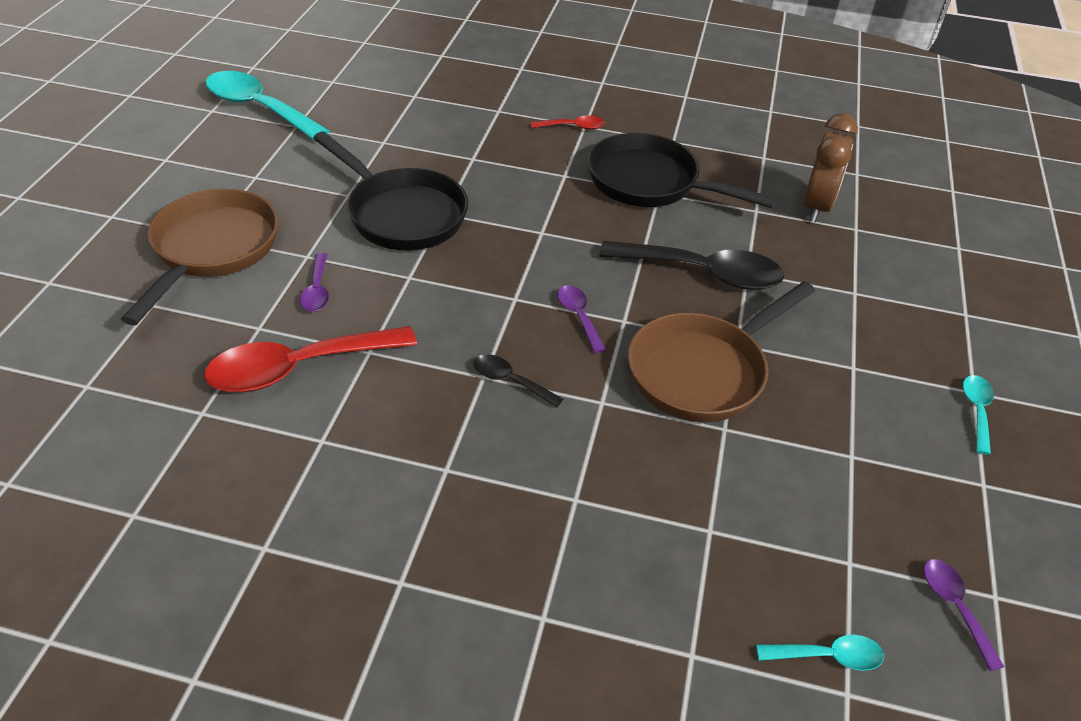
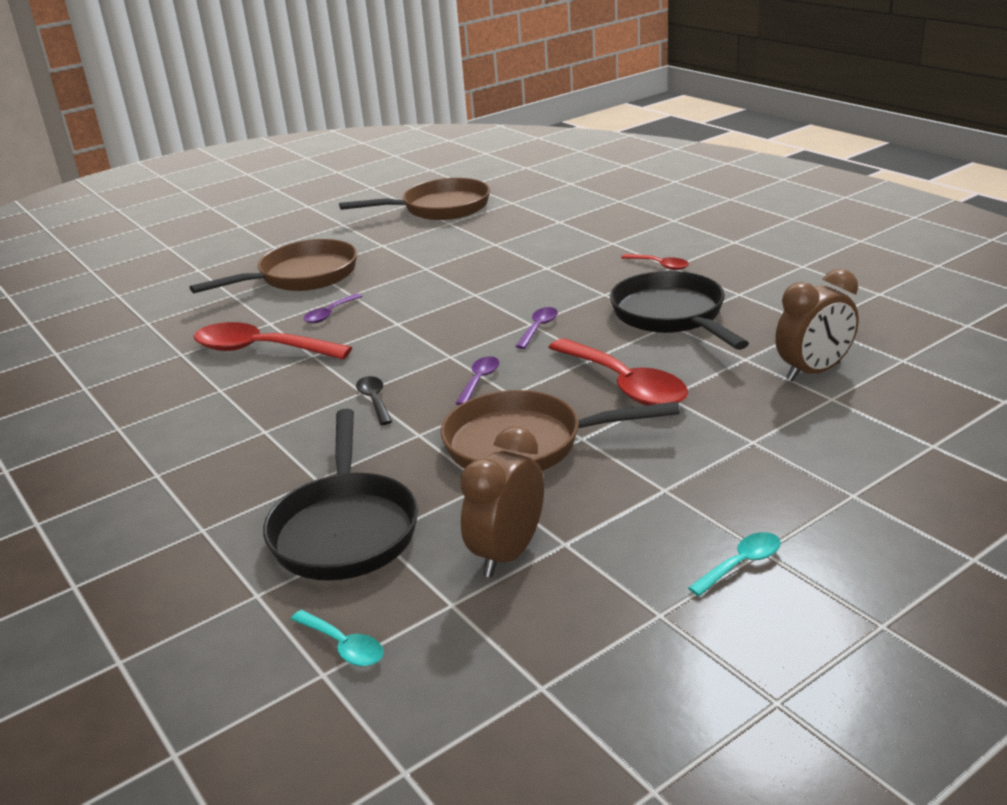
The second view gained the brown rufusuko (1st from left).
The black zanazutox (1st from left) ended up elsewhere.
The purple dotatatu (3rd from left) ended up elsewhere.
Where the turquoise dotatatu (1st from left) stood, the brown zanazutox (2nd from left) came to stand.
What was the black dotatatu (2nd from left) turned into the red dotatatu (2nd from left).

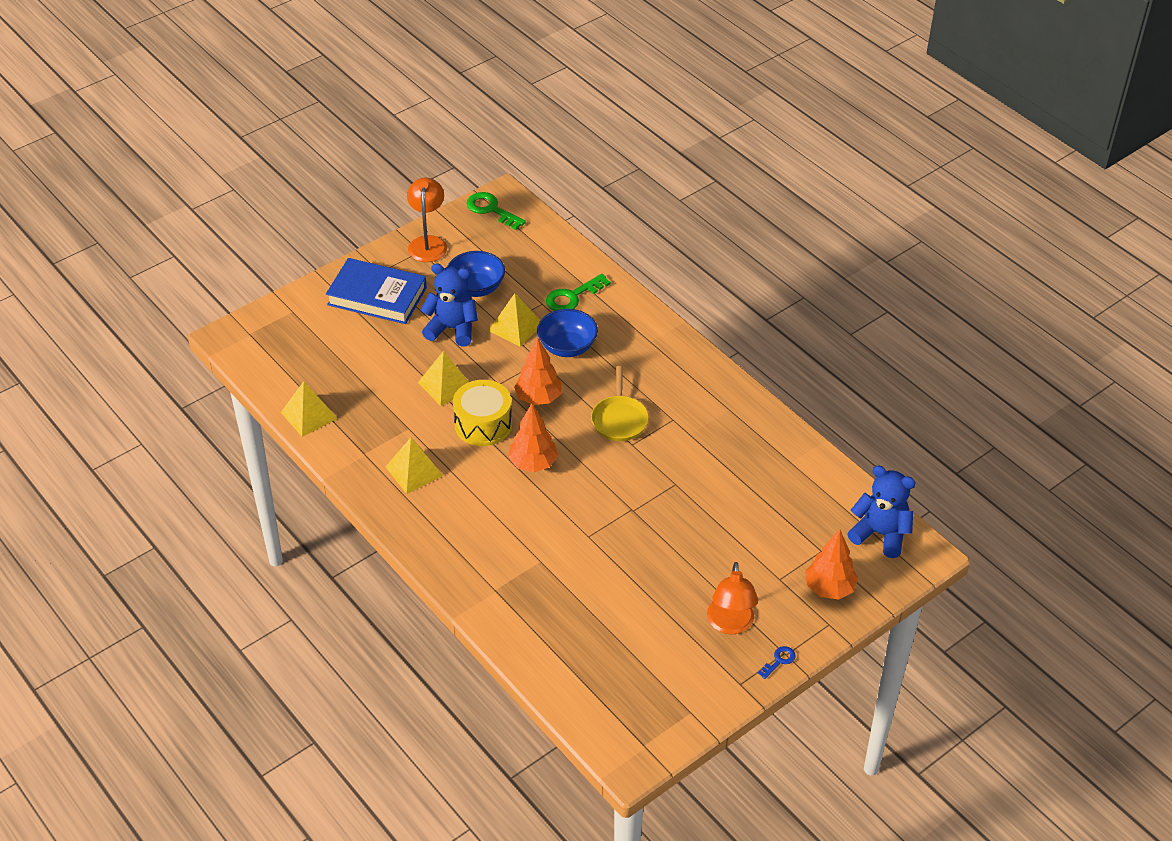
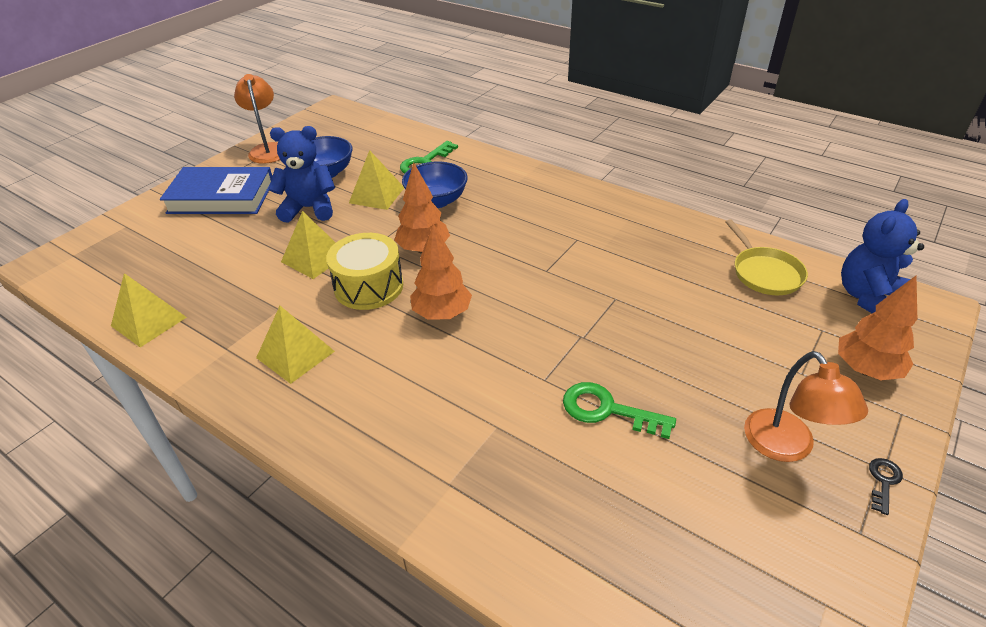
The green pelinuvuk (1st from left in the first image) ended up elsewhere.
The yellow zanazutox ended up elsewhere.
What was the blue pelinuvuk turned into the black pelinuvuk.
The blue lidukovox (2nd from left) ended up facing another way, 60 degrees counterclockwise from before.

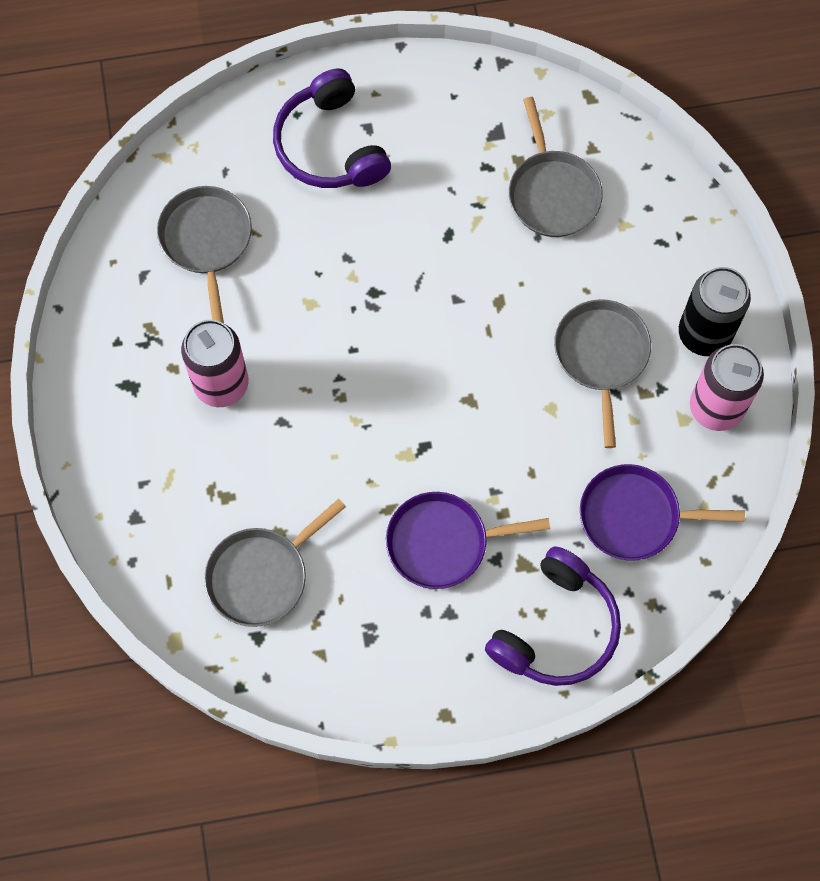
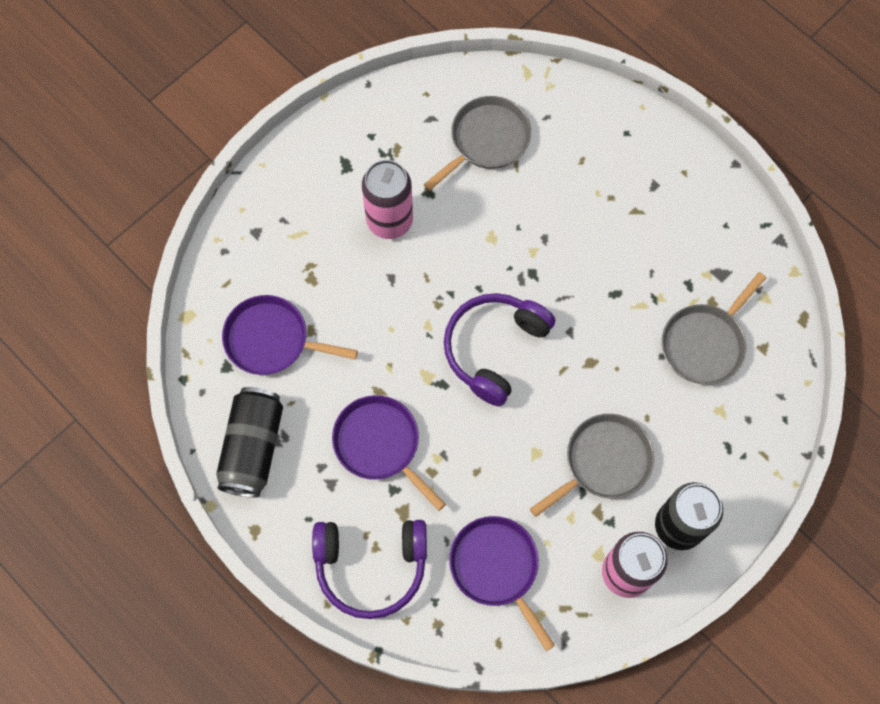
The second view gained the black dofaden (1st from left).
The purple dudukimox (1st from left in the first image) ended up elsewhere.
What was the grey zanazutox (2nd from left) turned into the purple zanazutox (1st from left).

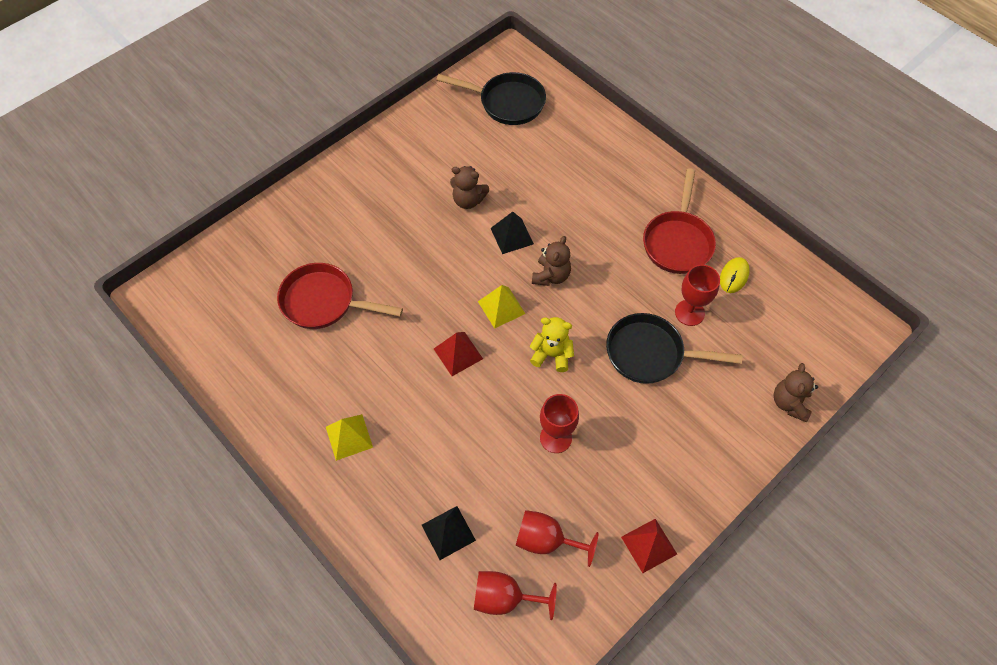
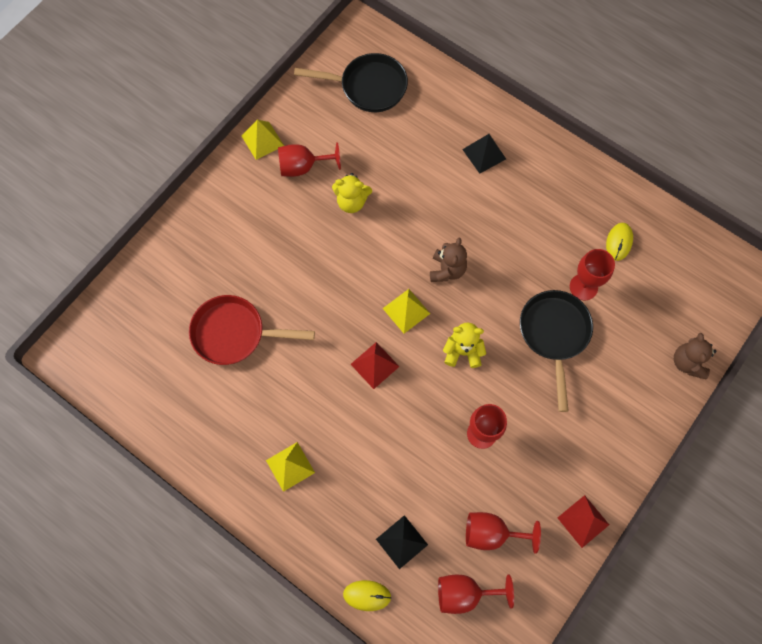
The second view lost the red zanazutox (2nd from left).
The second view gained the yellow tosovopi (1st from left).
The second view gained the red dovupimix (1st from left).
The second view gained the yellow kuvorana (1st from left).
The black tosovopi (2nd from left) ended up elsewhere.
What was the brown lidukovox (1st from left) turned into the yellow lidukovox (1st from left).
The black zanazutox (2nd from left) ended up facing another way, 90 degrees clockwise from before.

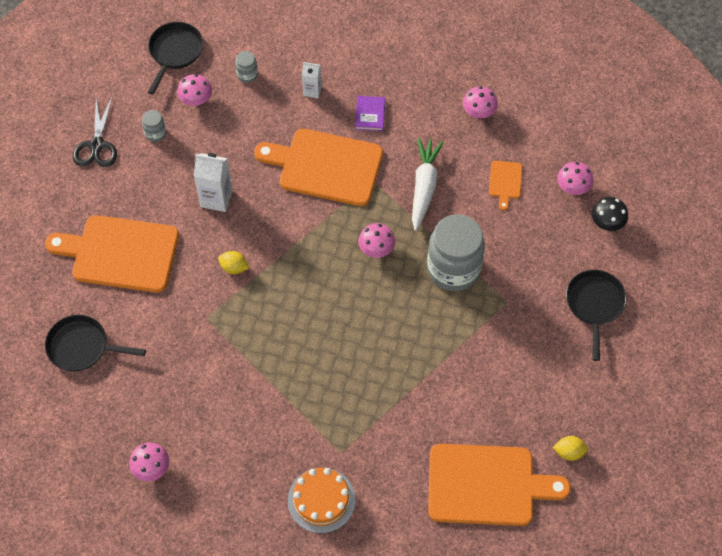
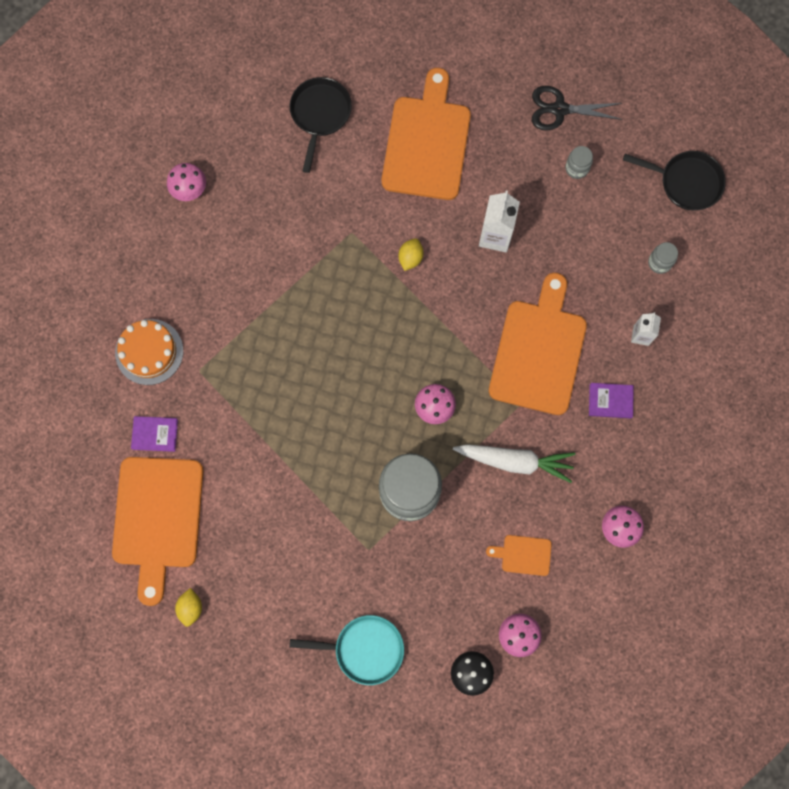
The second view lost the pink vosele (2nd from left).
The second view gained the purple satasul (1st from left).
What was the black zanazutox (3rd from left) turned into the turquoise zanazutox.

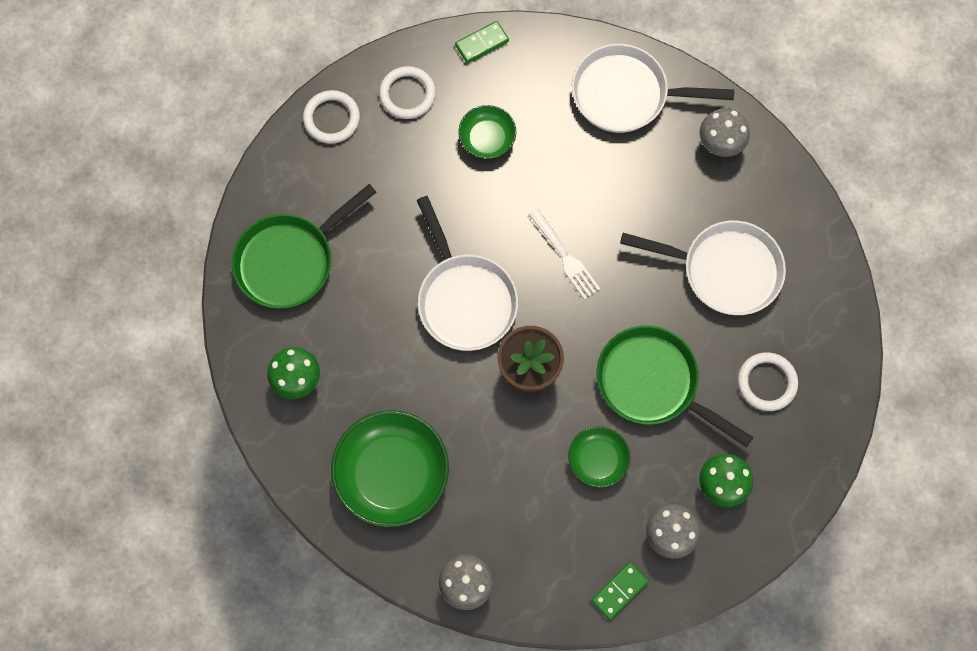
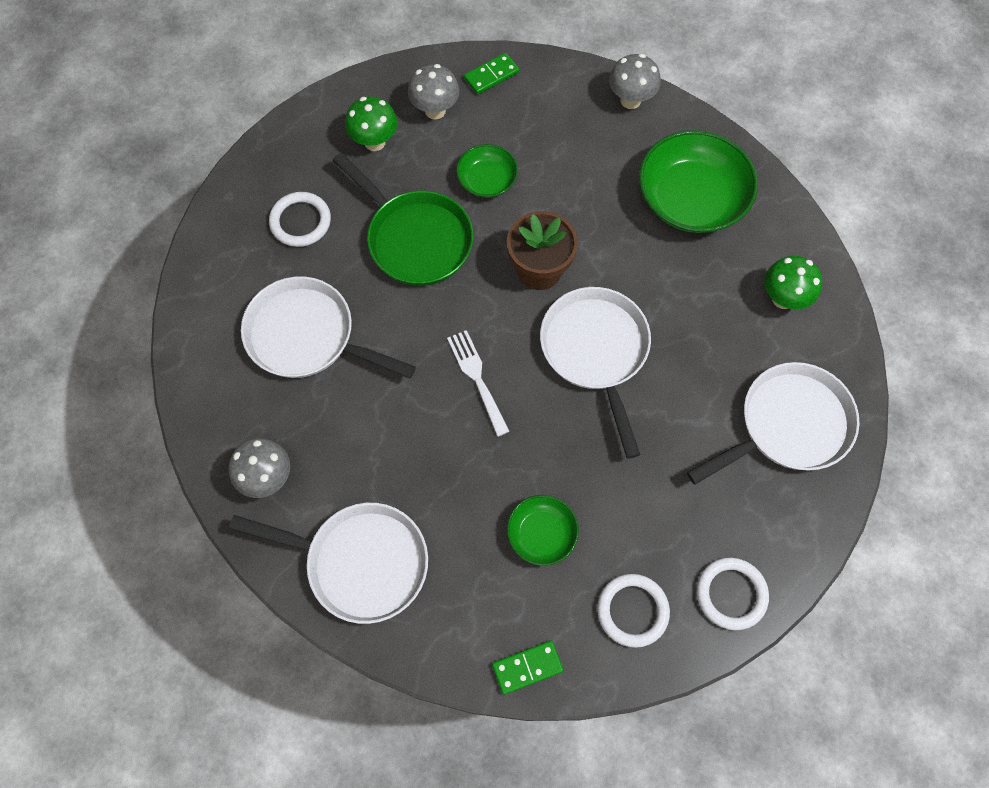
What was the green zanazutox (1st from left) turned into the white zanazutox (4th from left).

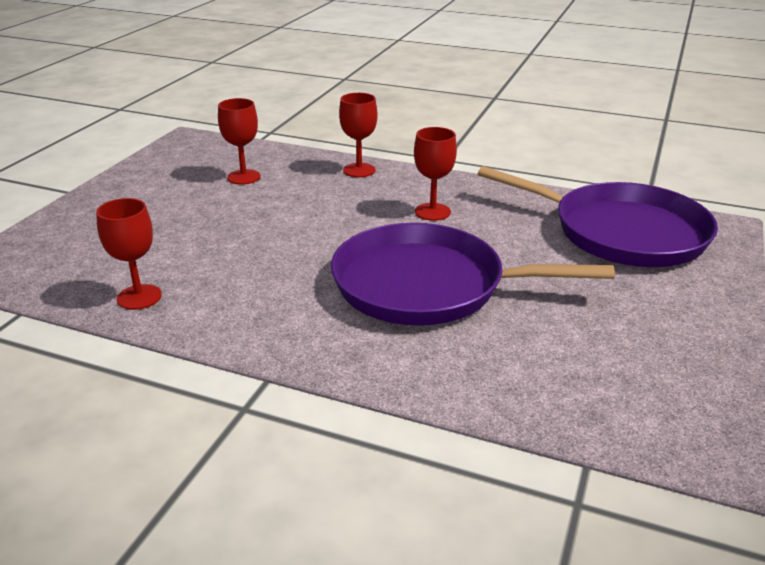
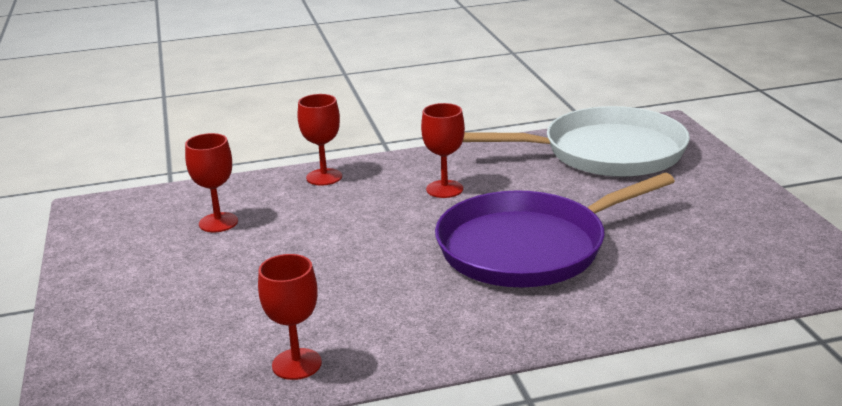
What was the purple zanazutox (2nd from left) turned into the white zanazutox.

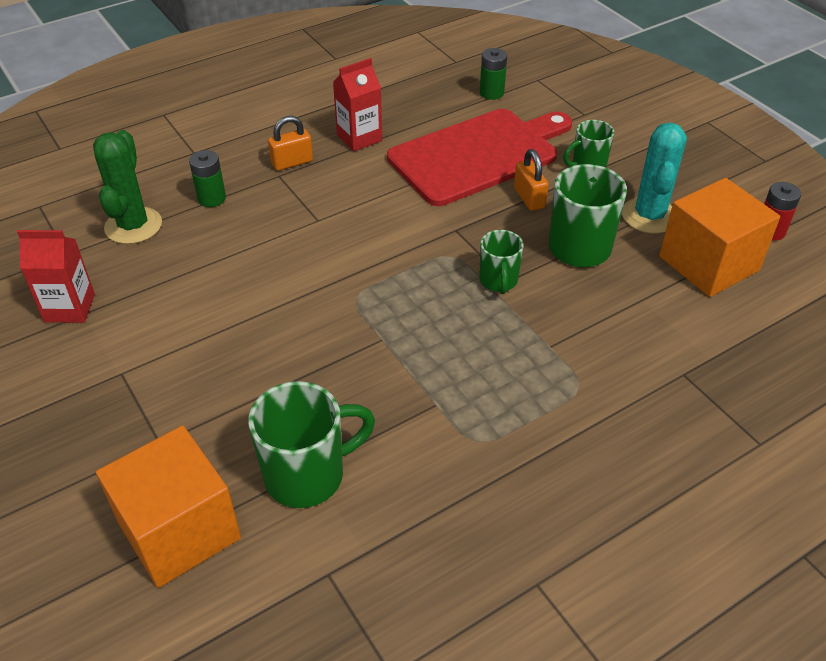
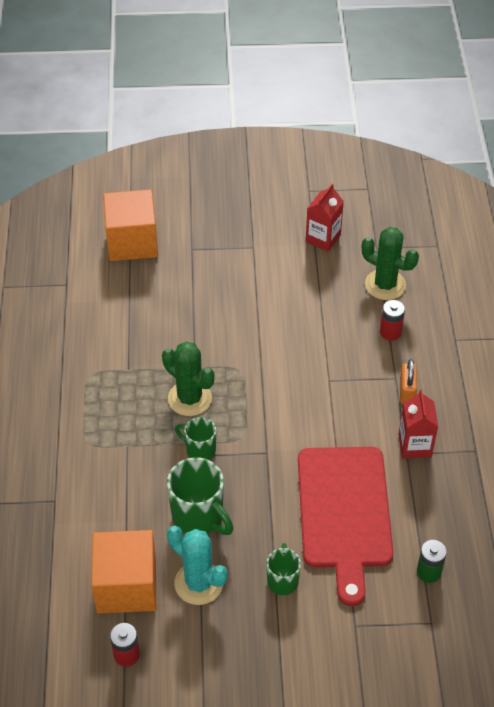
The second view lost the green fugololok (1st from left).
The second view lost the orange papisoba (2nd from left).
The second view gained the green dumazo (1st from left).
What was the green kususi (1st from left) turned into the red kususi (2nd from left).

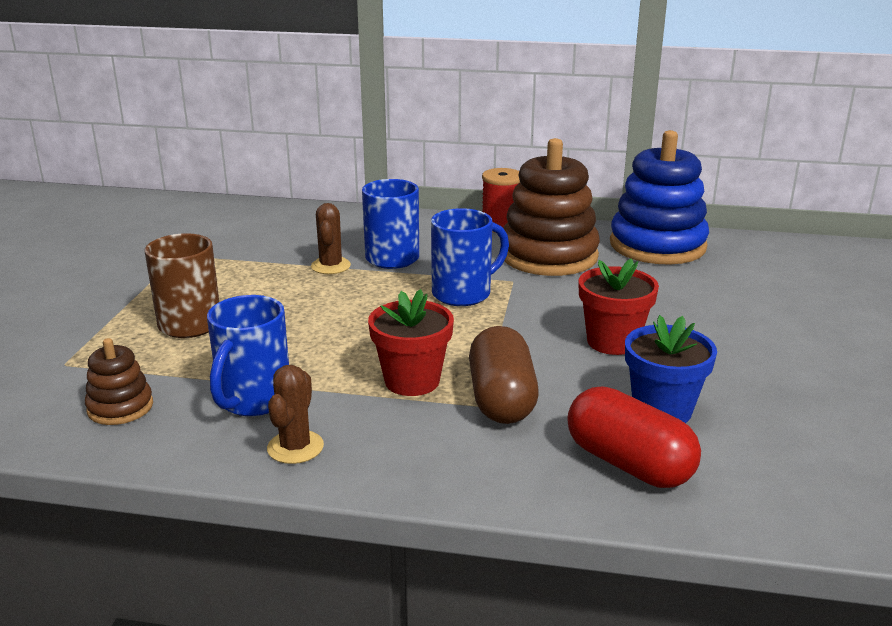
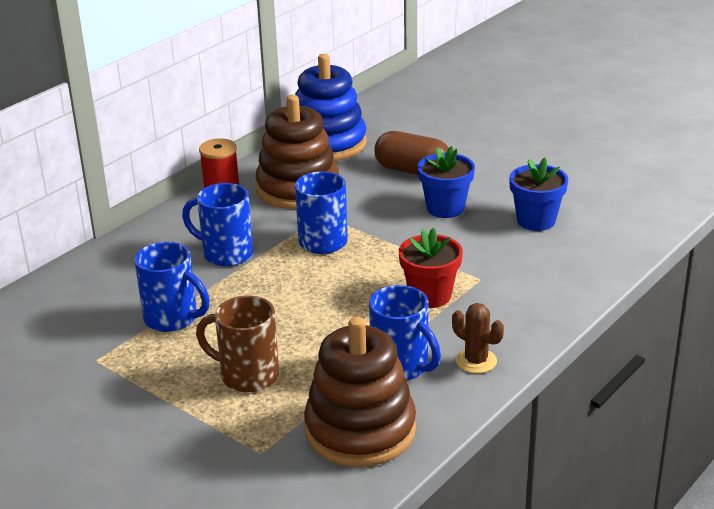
The second view lost the brown dumazo (2nd from left).
The second view lost the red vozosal.
The second view gained the blue fugololok (1st from left).
The brown vozosal ended up elsewhere.
What was the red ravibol (2nd from left) turned into the blue ravibol (1st from left).
The size of the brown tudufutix (1st from left in the first image) changed by a factor of 2.08.

